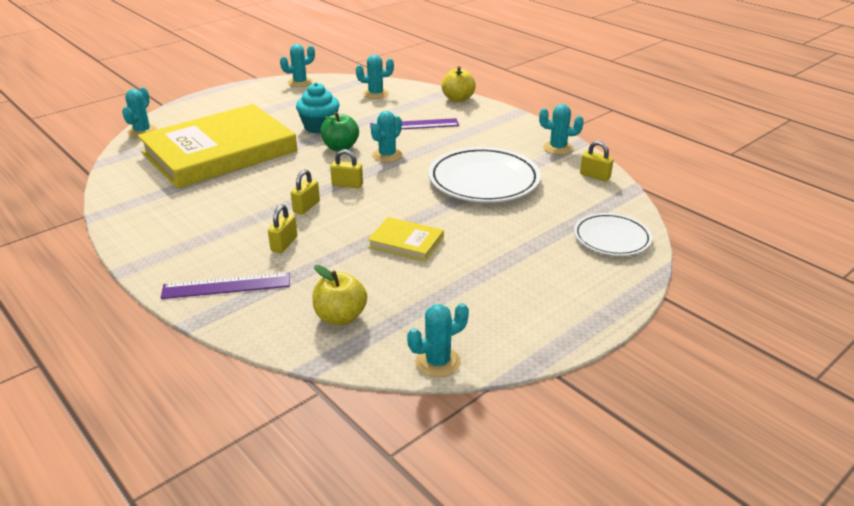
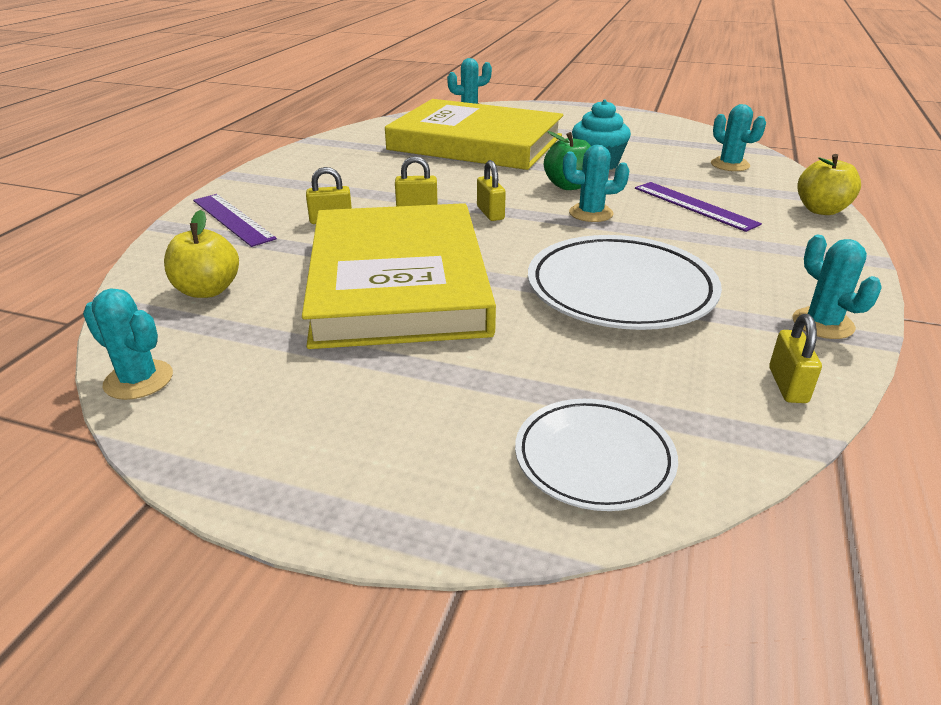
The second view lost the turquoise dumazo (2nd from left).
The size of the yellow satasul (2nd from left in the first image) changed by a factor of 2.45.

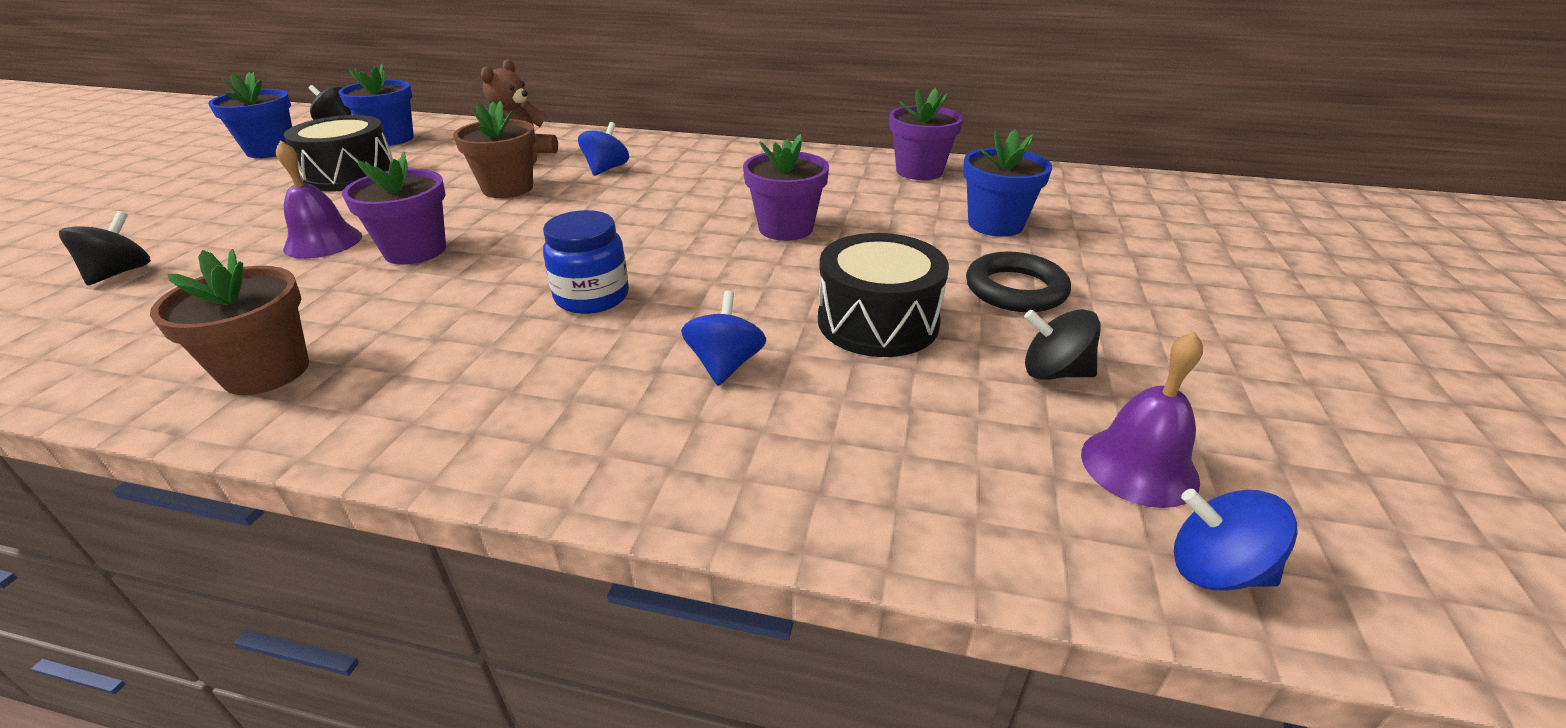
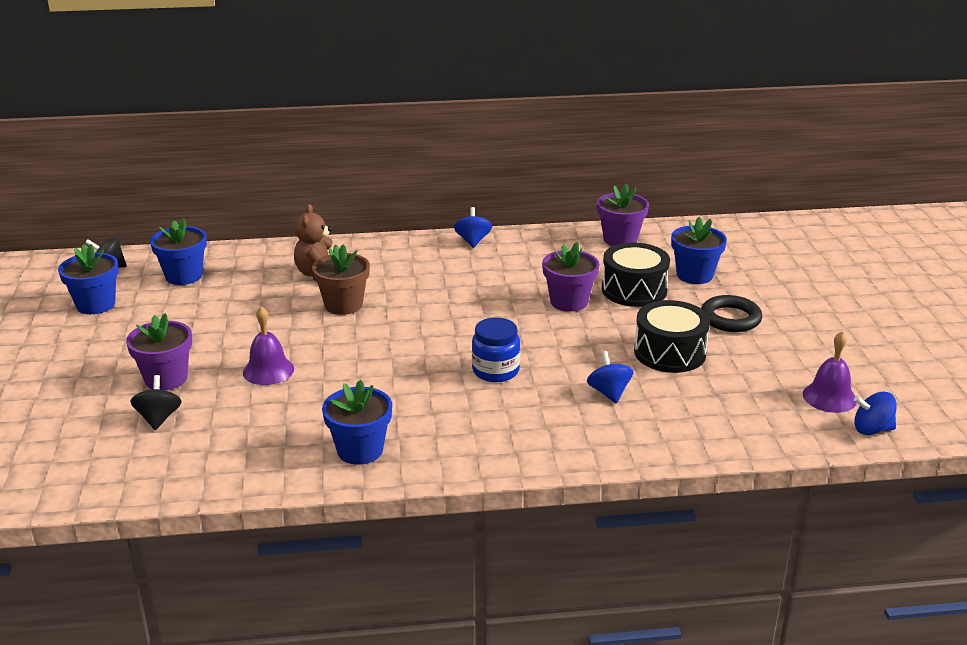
The second view lost the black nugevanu (3rd from left).
The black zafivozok (1st from left) ended up elsewhere.
The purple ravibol (1st from left) ended up elsewhere.
The blue nugevanu (1st from left) ended up elsewhere.
What was the brown ravibol (1st from left) turned into the blue ravibol (3rd from left).

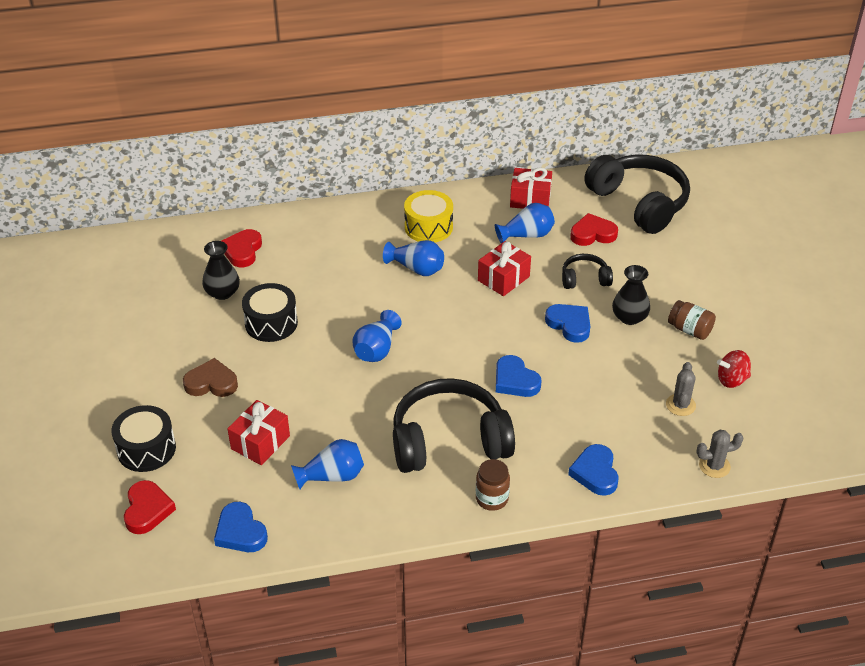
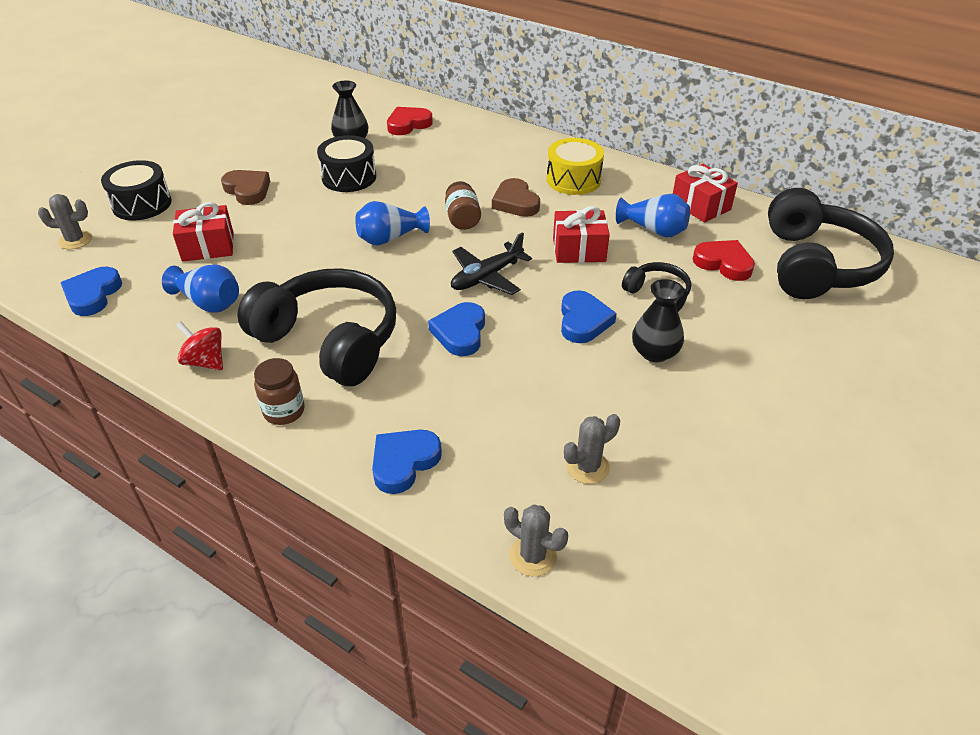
The second view gained the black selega.
The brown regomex (2nd from left) ended up elsewhere.
The red nugevanu ended up elsewhere.
Where the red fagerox (1st from left) stood, the grey dumazo (1st from left) came to stand.
Where the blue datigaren (3rd from left) stood, the brown fagerox (2nd from left) came to stand.

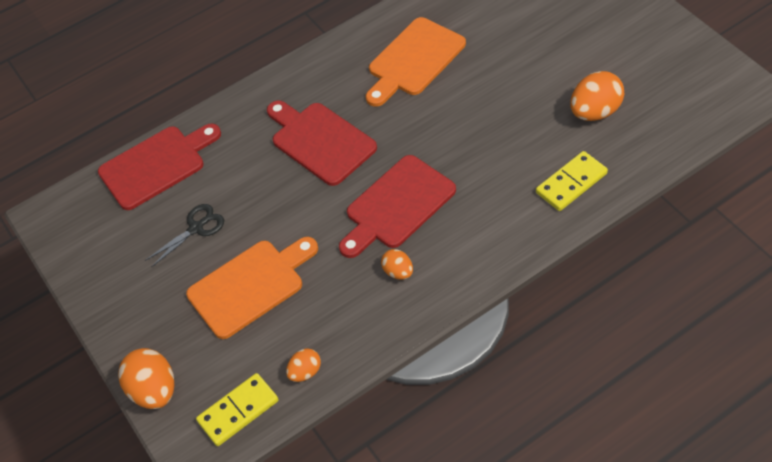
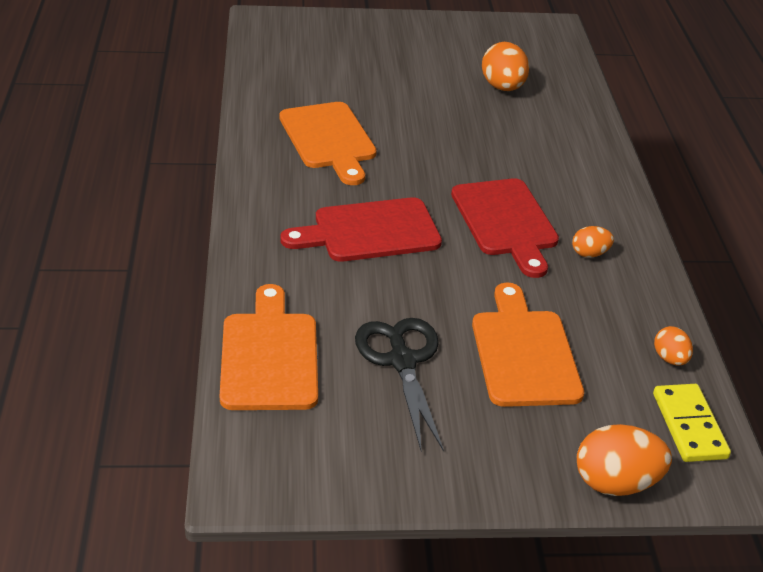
The second view lost the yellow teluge (2nd from left).
What was the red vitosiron (1st from left) turned into the orange vitosiron (1st from left).
The size of the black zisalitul changed by a factor of 1.55.

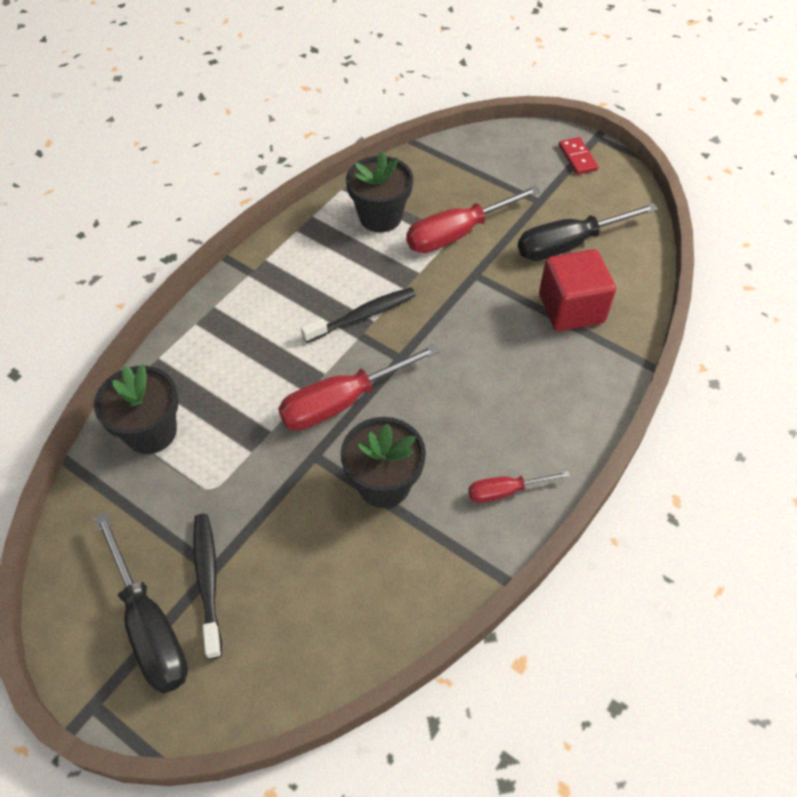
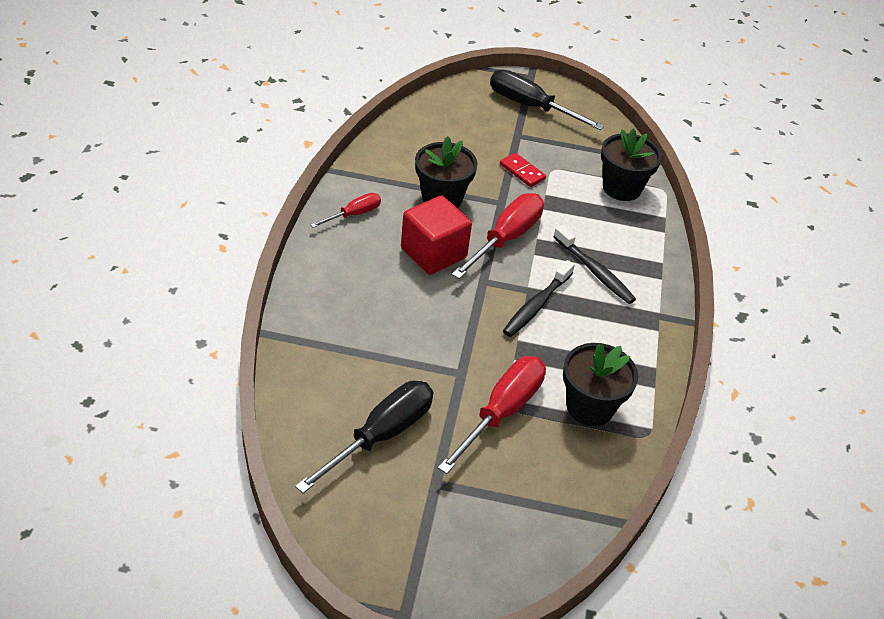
The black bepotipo (1st from left in the first image) ended up elsewhere.
The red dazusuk ended up elsewhere.
The red teluge ended up elsewhere.

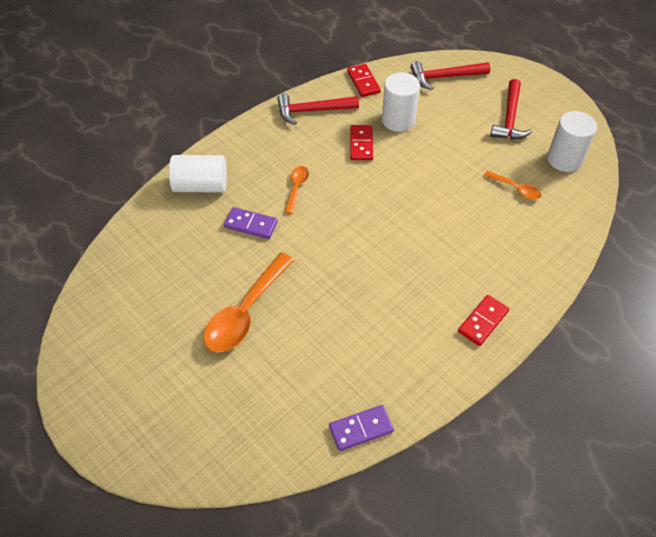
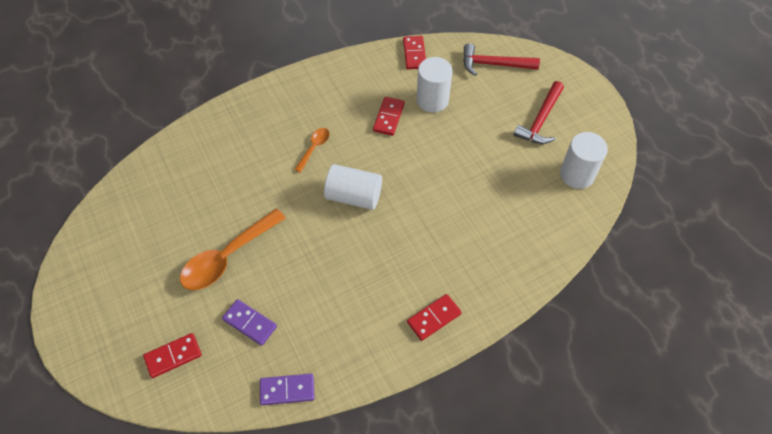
The second view lost the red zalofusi (1st from left).
The second view lost the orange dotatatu (3rd from left).
The second view gained the red teluge (1st from left).
The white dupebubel (1st from left) ended up elsewhere.
The purple teluge (1st from left) ended up elsewhere.

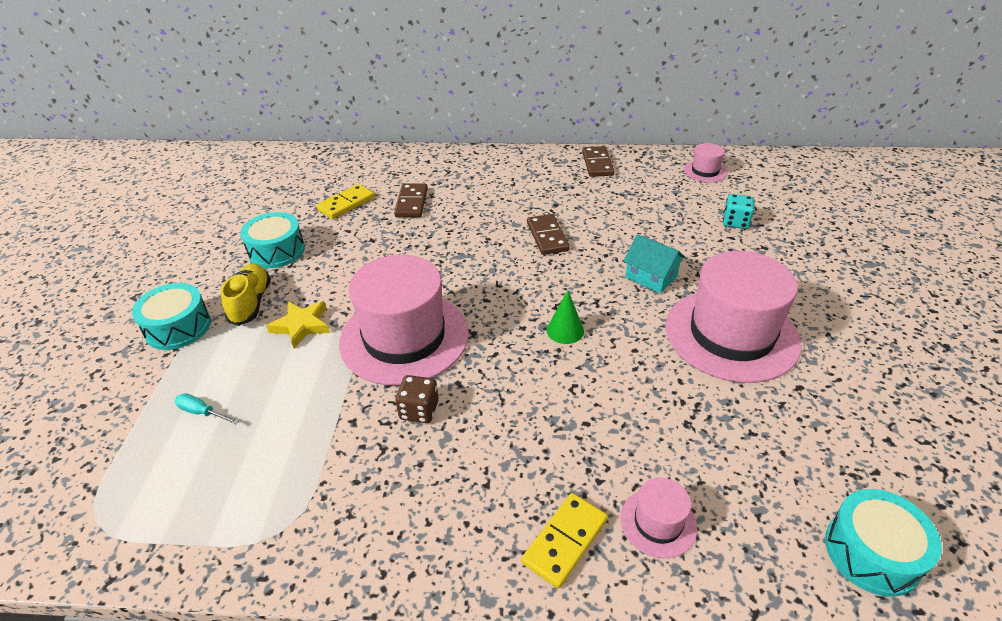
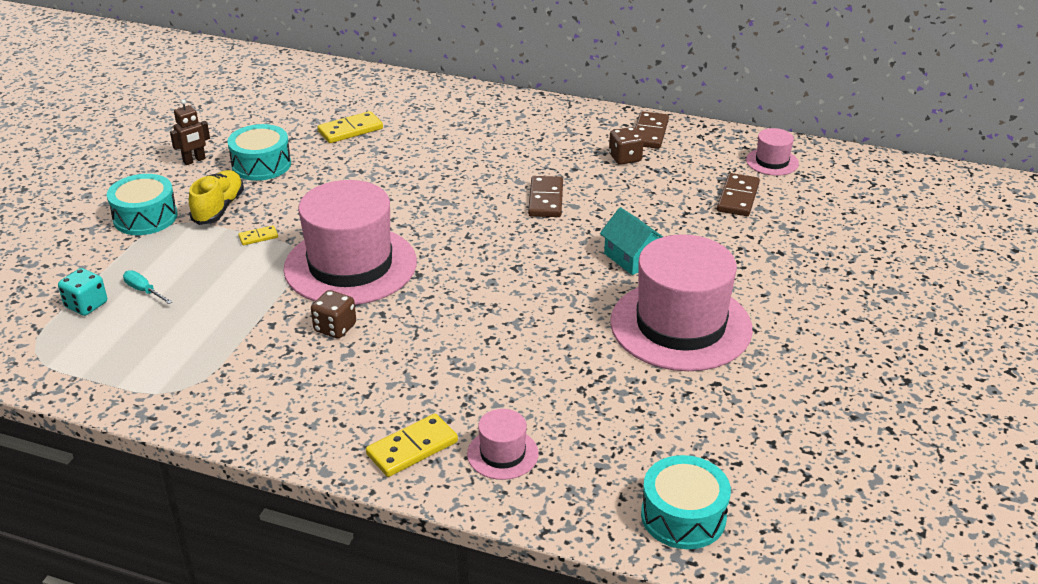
The second view lost the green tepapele.
The second view gained the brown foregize.
The second view gained the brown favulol (2nd from left).
The brown teluge (1st from left in the first image) ended up elsewhere.
The turquoise favulol ended up elsewhere.
Where the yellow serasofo stood, the yellow teluge (1st from left) came to stand.

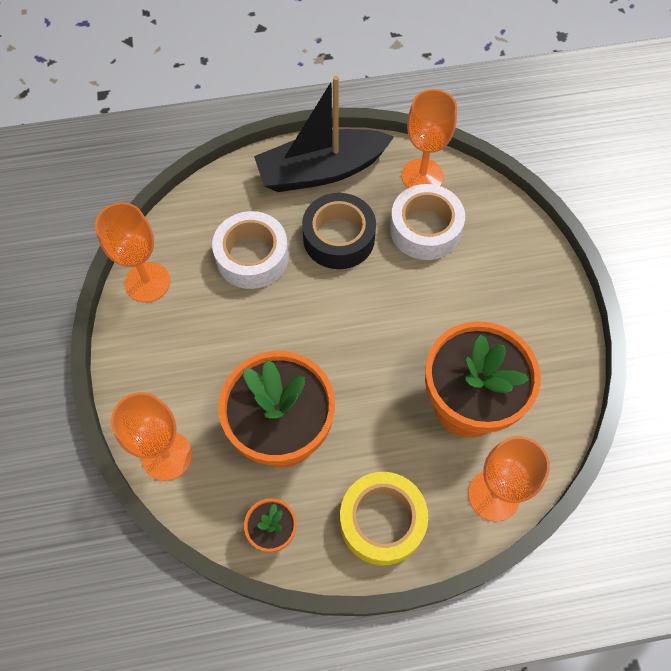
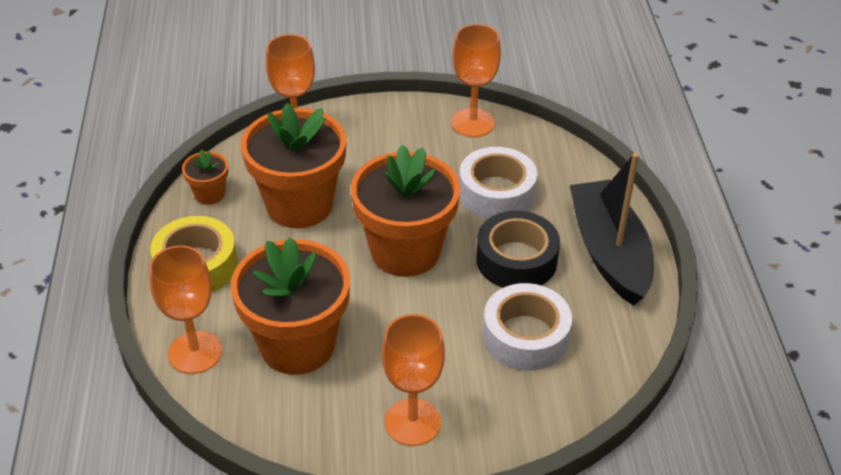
The second view gained the orange ravibol (4th from left).
The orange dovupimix (3rd from left) ended up elsewhere.

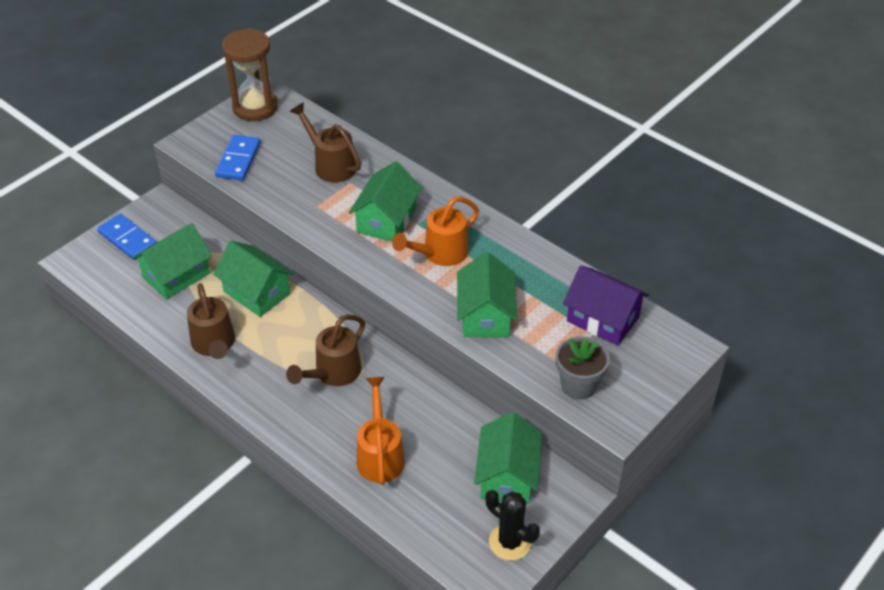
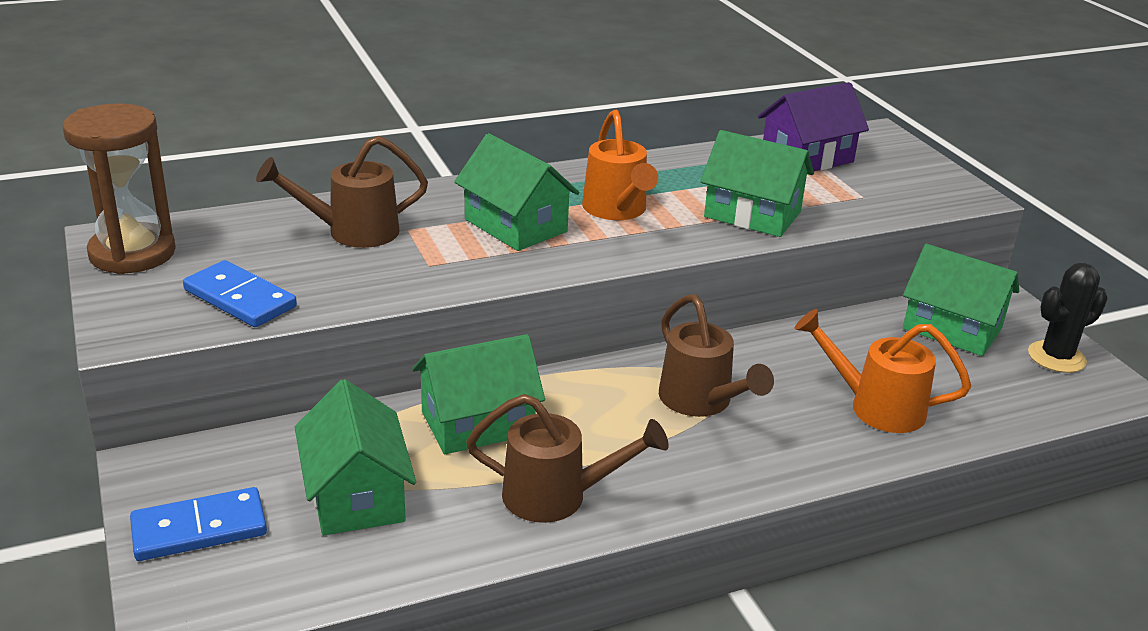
The second view lost the grey ravibol.

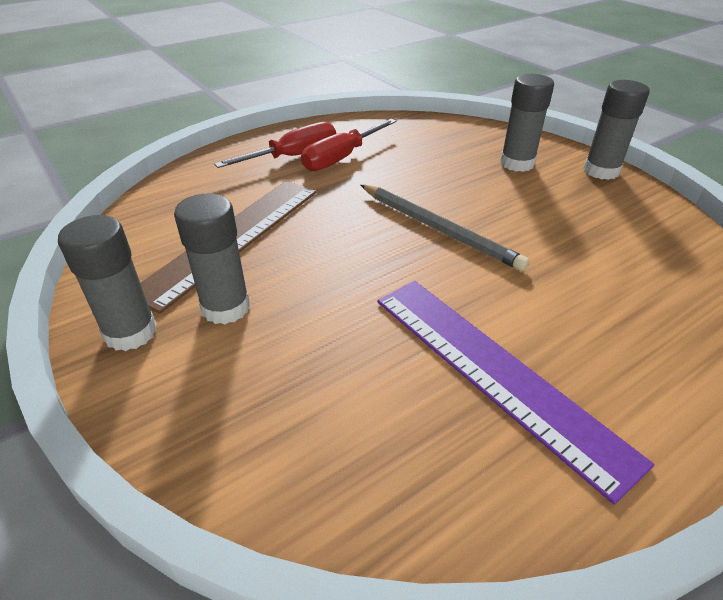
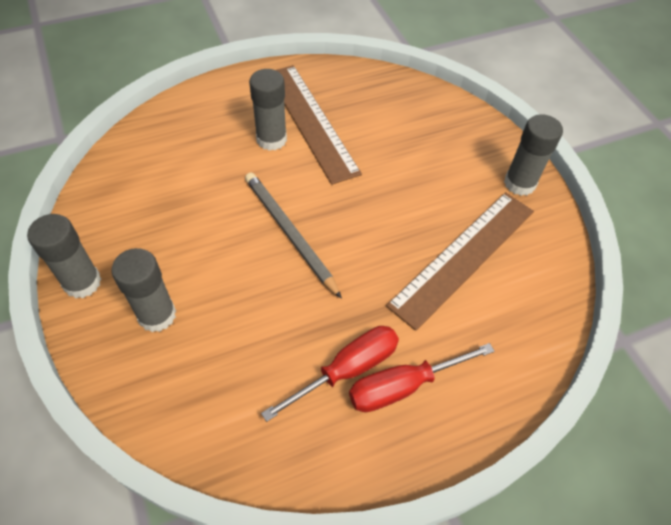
The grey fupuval (2nd from left in the first image) ended up elsewhere.
What was the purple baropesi turned into the brown baropesi (1st from left).

